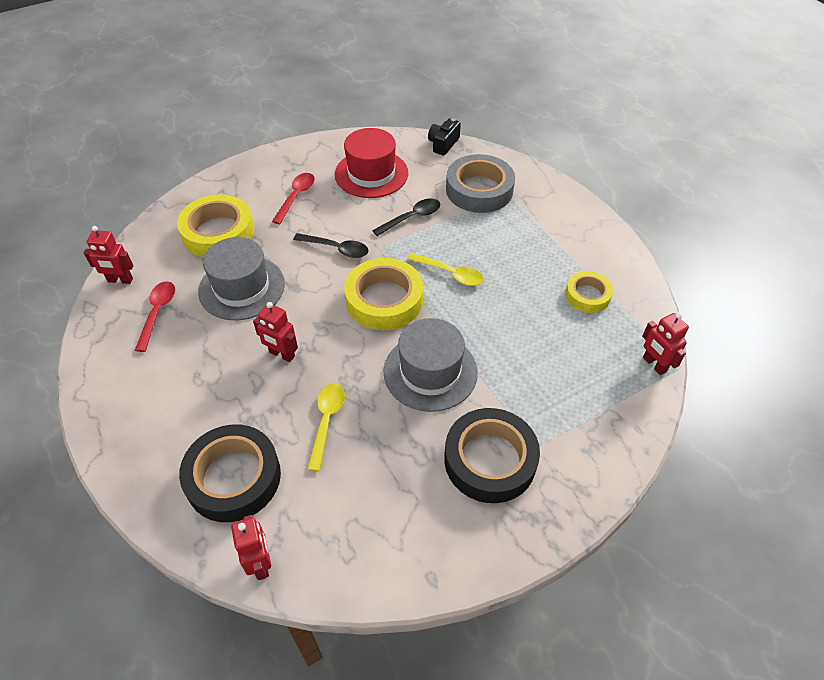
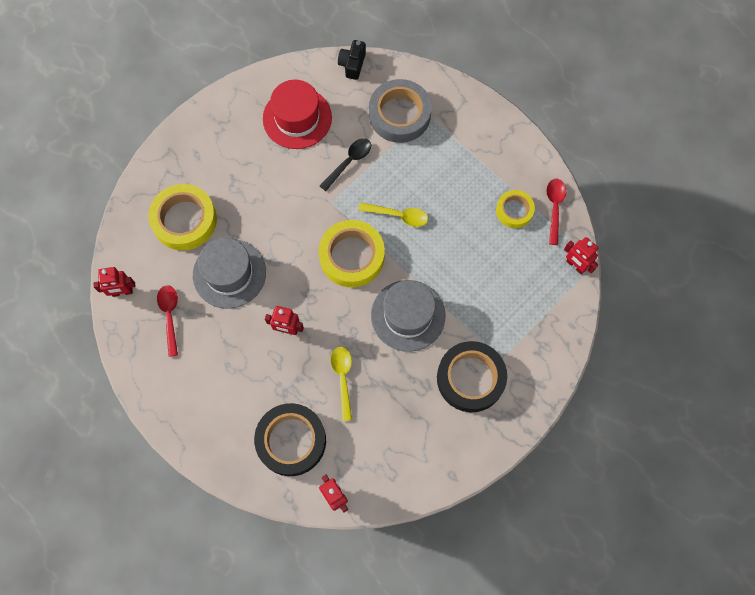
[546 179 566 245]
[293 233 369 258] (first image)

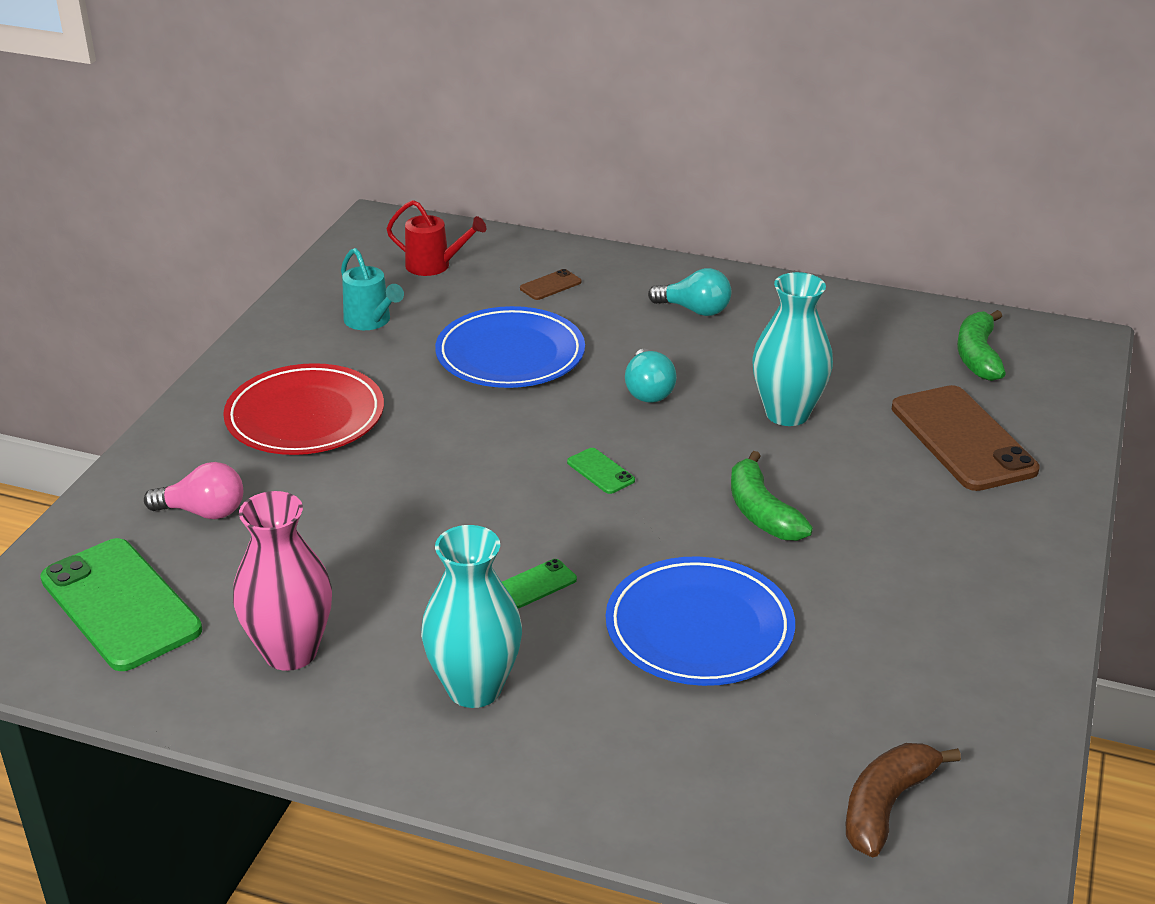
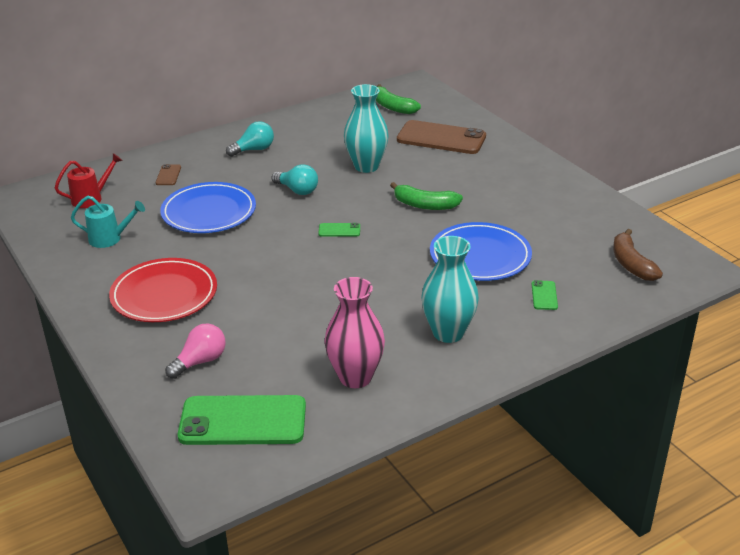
[532 280 558 310]

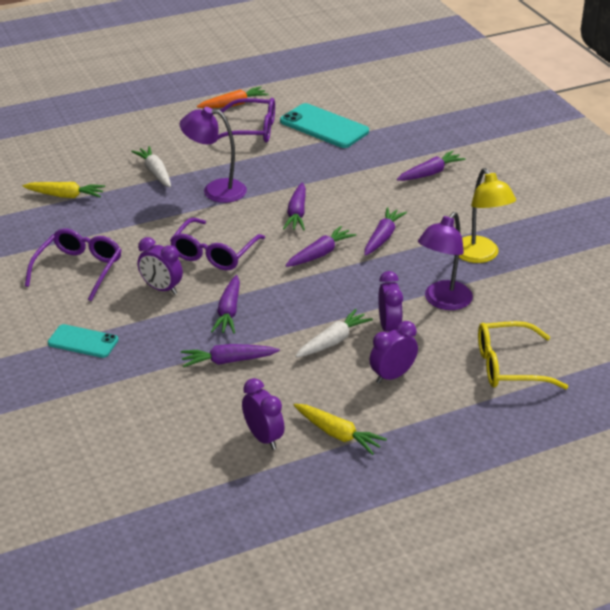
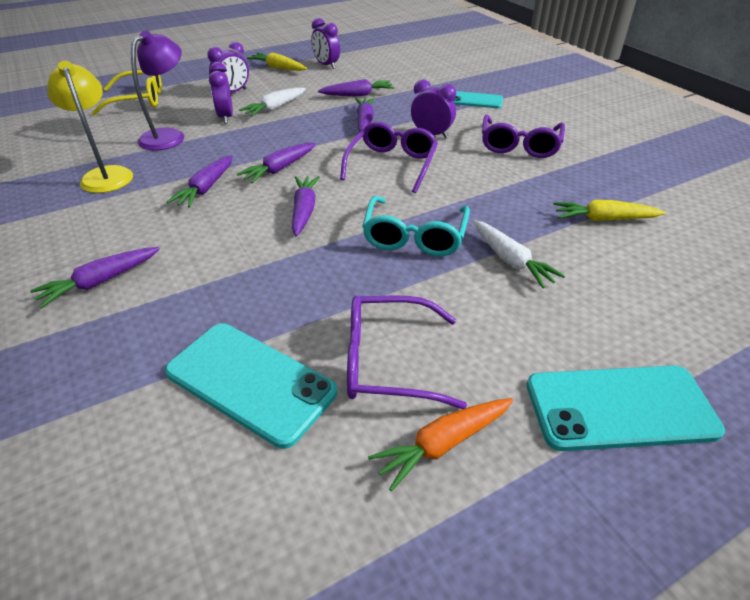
[362 196 470 256]
[527 366 725 451]

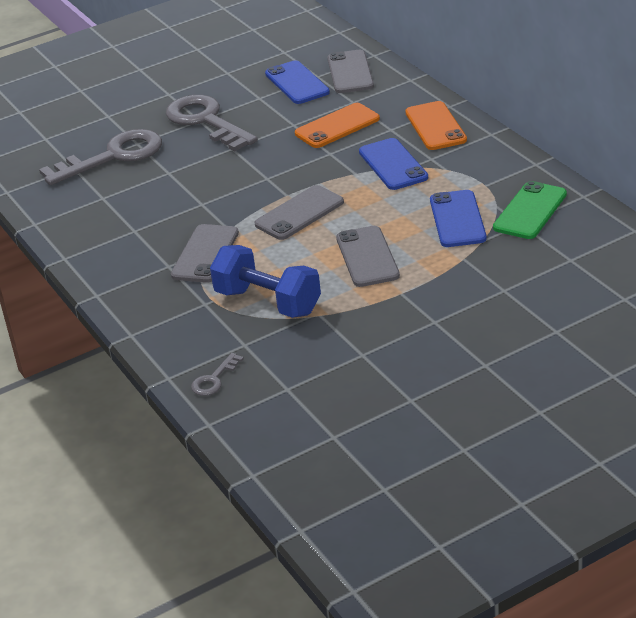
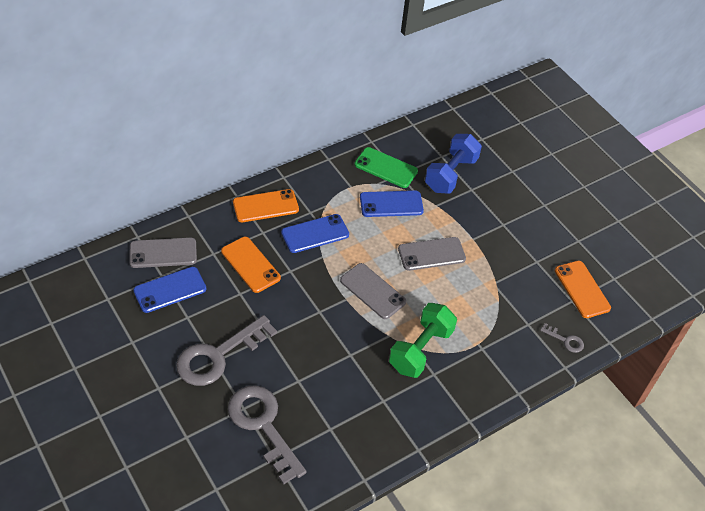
[389 303 457 378]
[425 134 482 194]
[555 261 611 318]

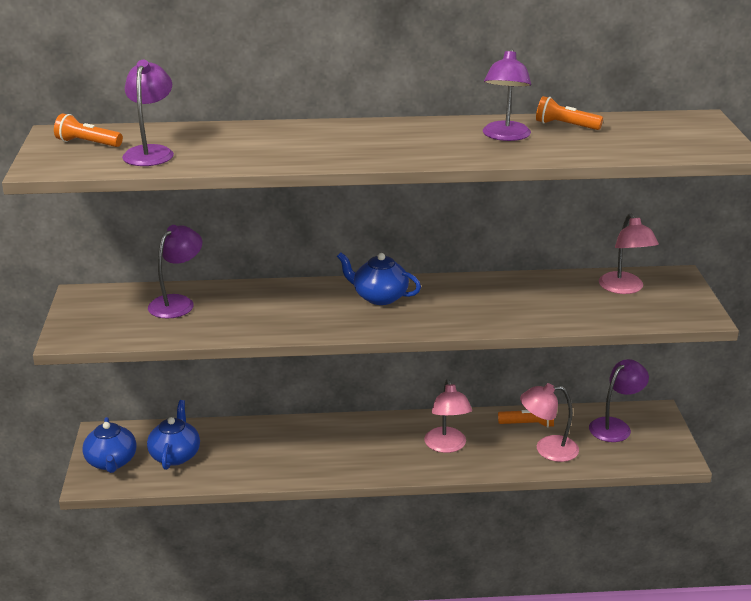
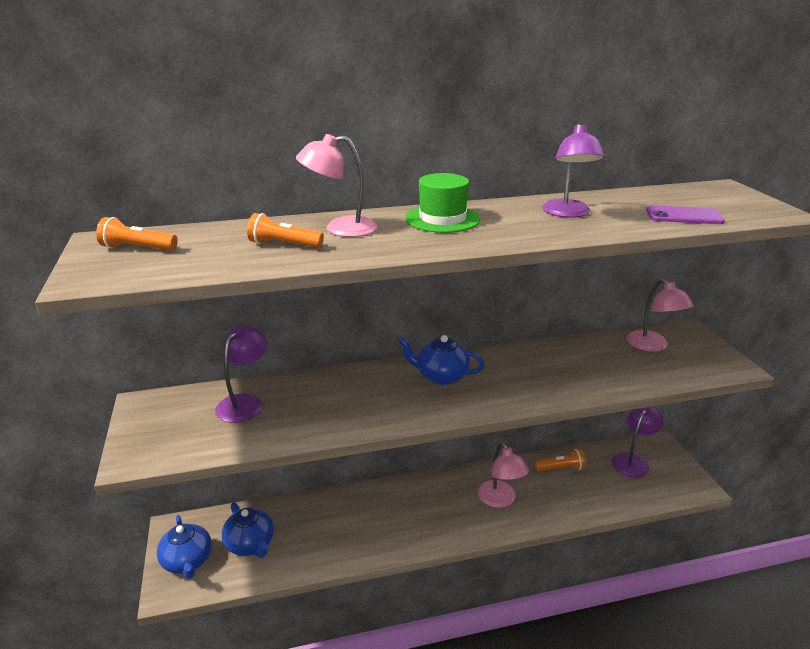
[122 60 174 166] (first image)
[247 213 324 248]
[296 134 377 237]
[222 502 274 558]
[405 173 481 233]
[646 205 725 224]

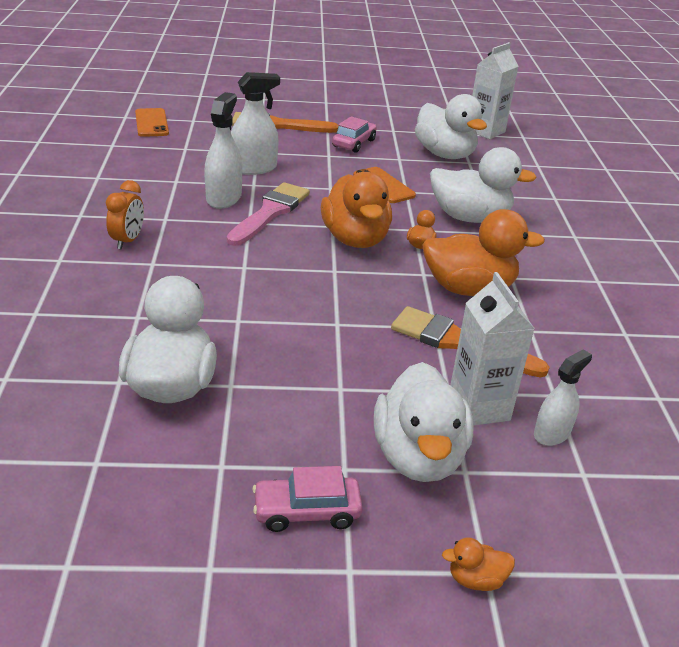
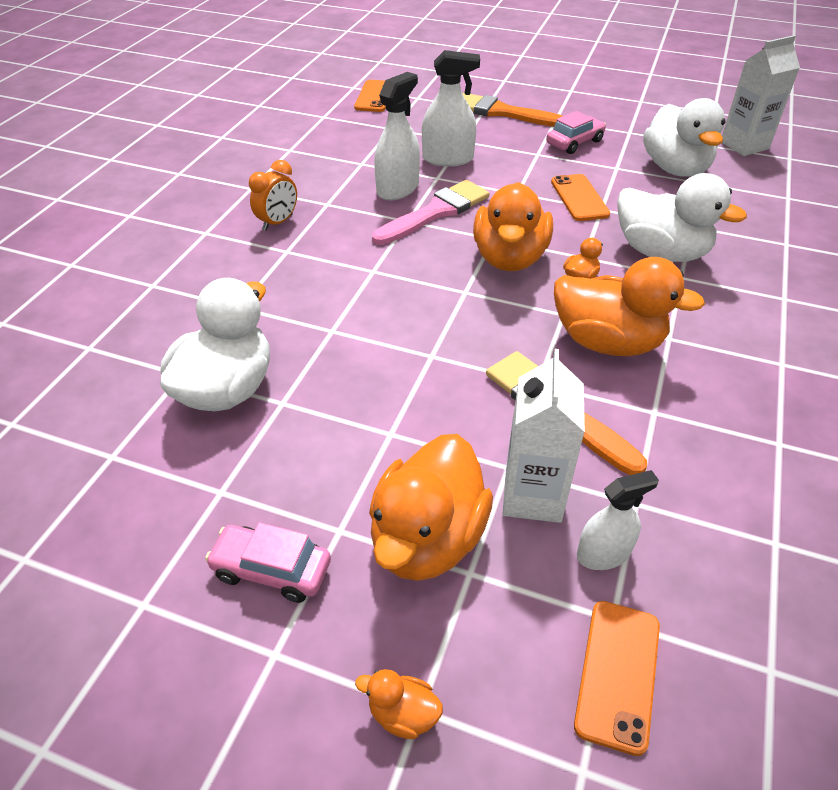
[369 434 493 581]
[574 601 660 756]

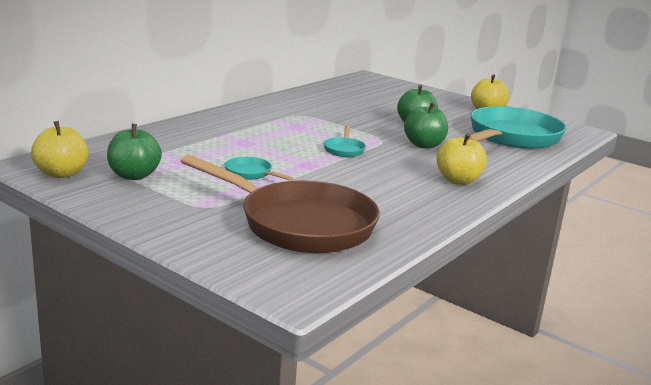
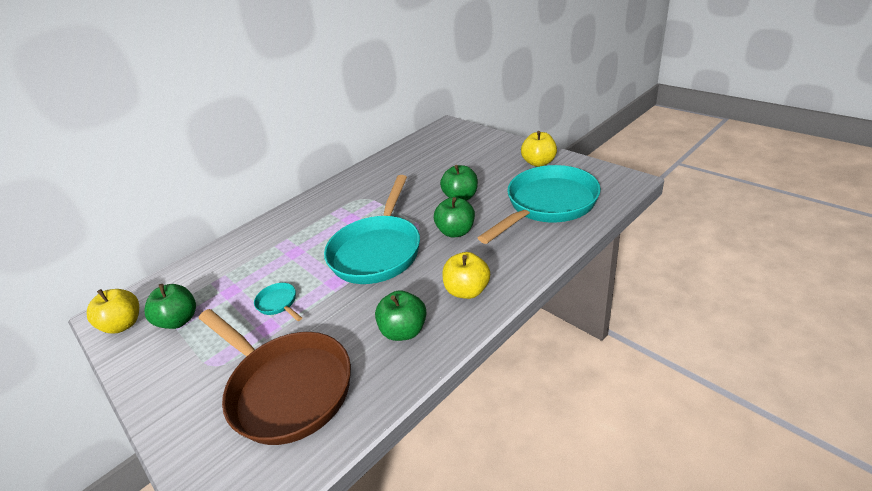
[324 175 420 284]
[375 290 427 341]

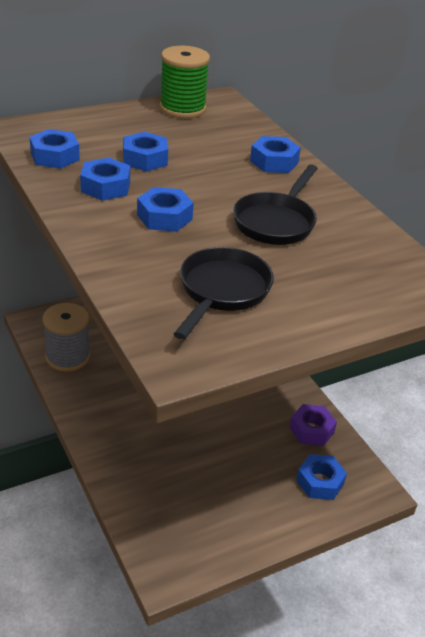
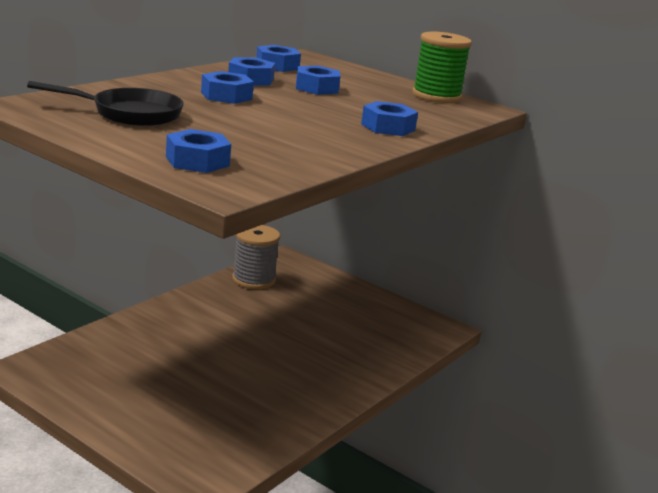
[233 165 318 245] (first image)
[290 404 337 446] (first image)
[166 129 231 173]

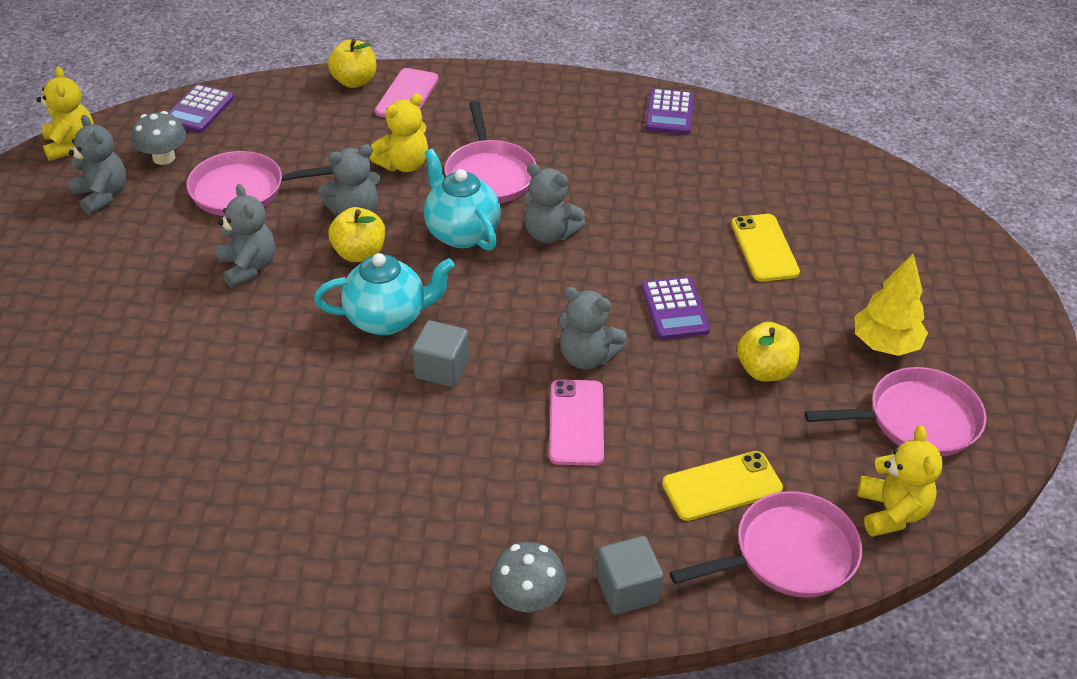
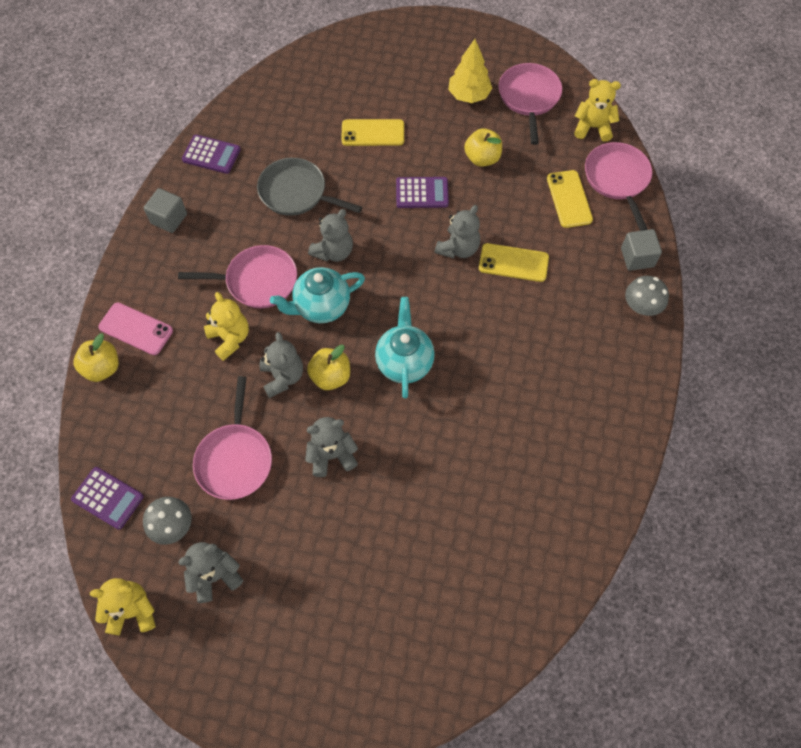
[144 188 187 233]
[479 243 549 282]
[257 158 362 216]

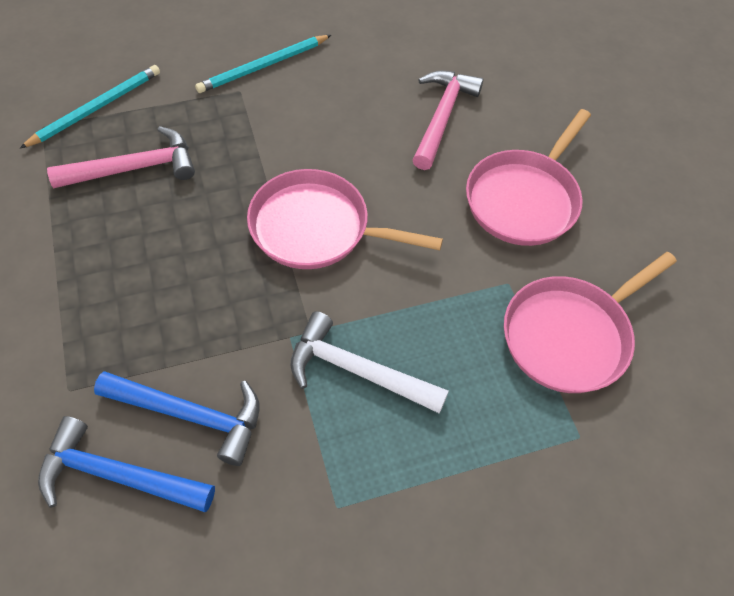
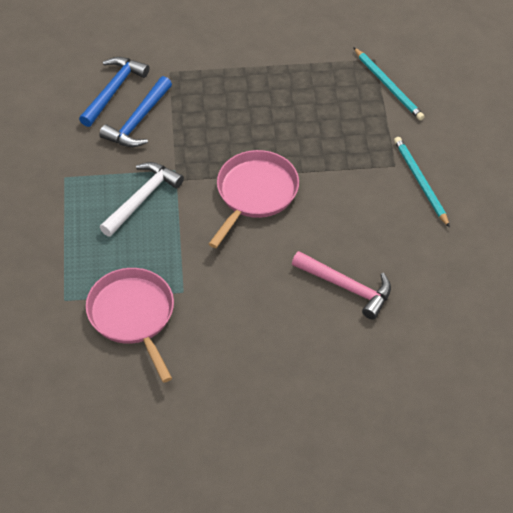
[466 109 591 246] (first image)
[47 126 195 188] (first image)

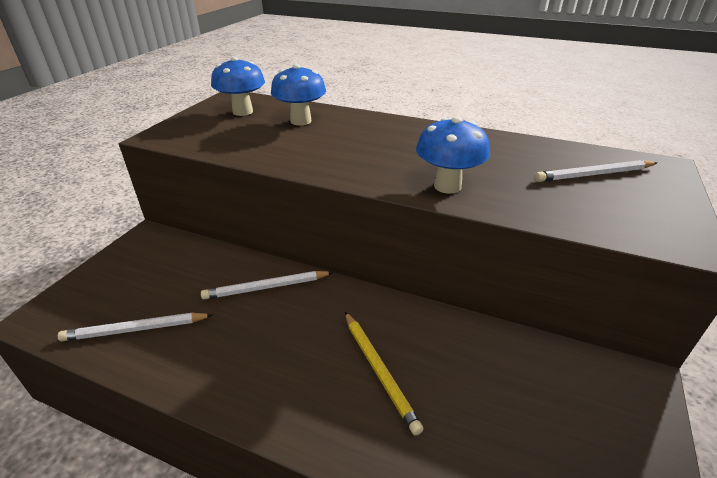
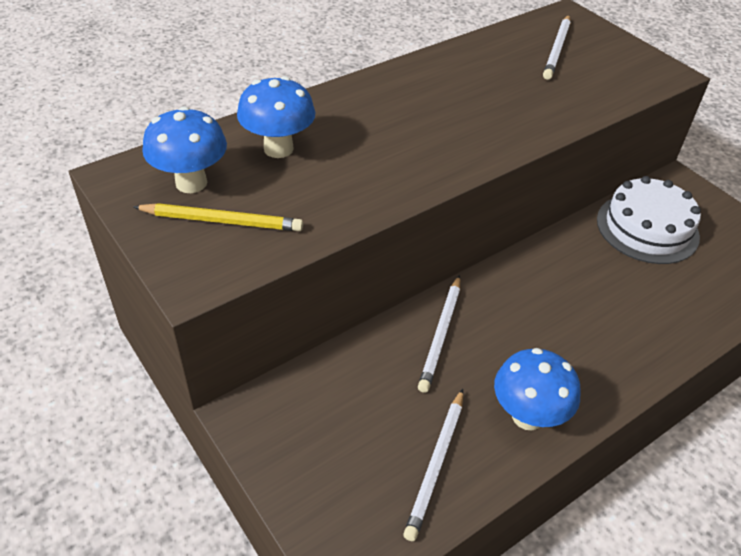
[494 348 581 430]
[133 203 303 231]
[597 176 701 264]

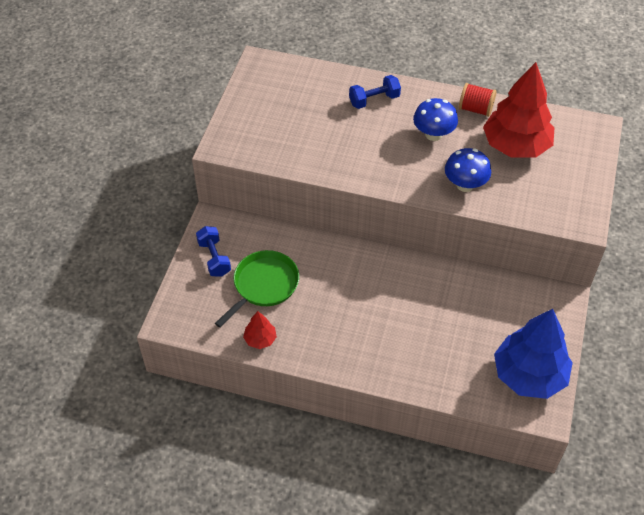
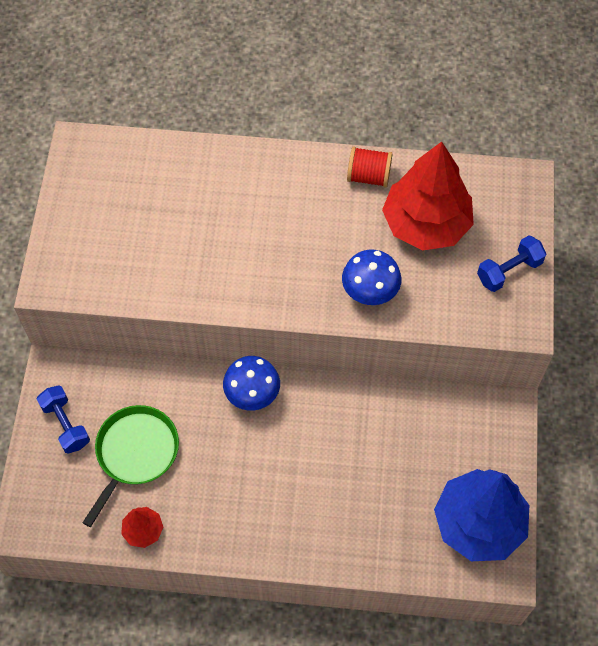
[477 235 547 292]
[223 356 280 411]

